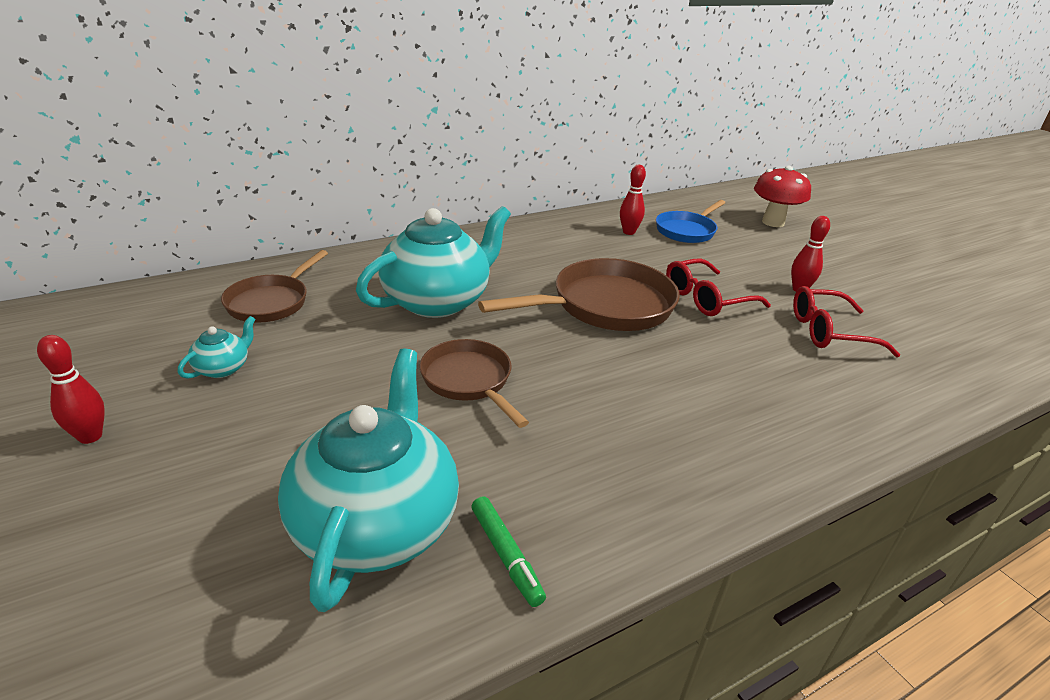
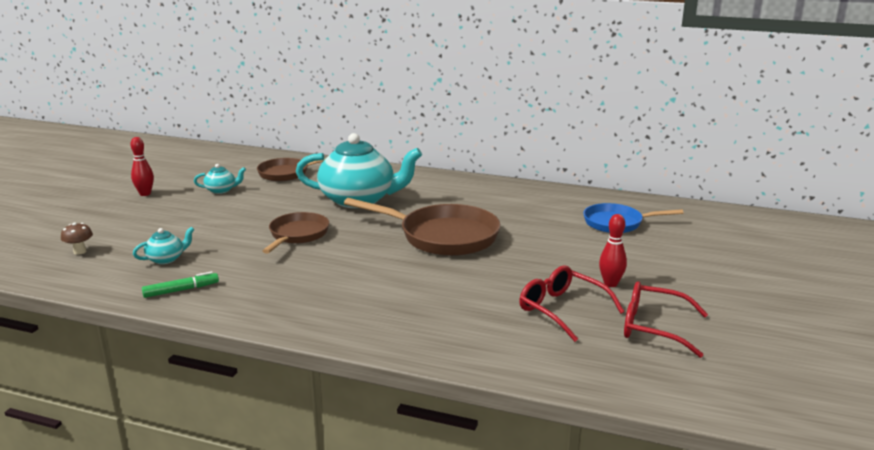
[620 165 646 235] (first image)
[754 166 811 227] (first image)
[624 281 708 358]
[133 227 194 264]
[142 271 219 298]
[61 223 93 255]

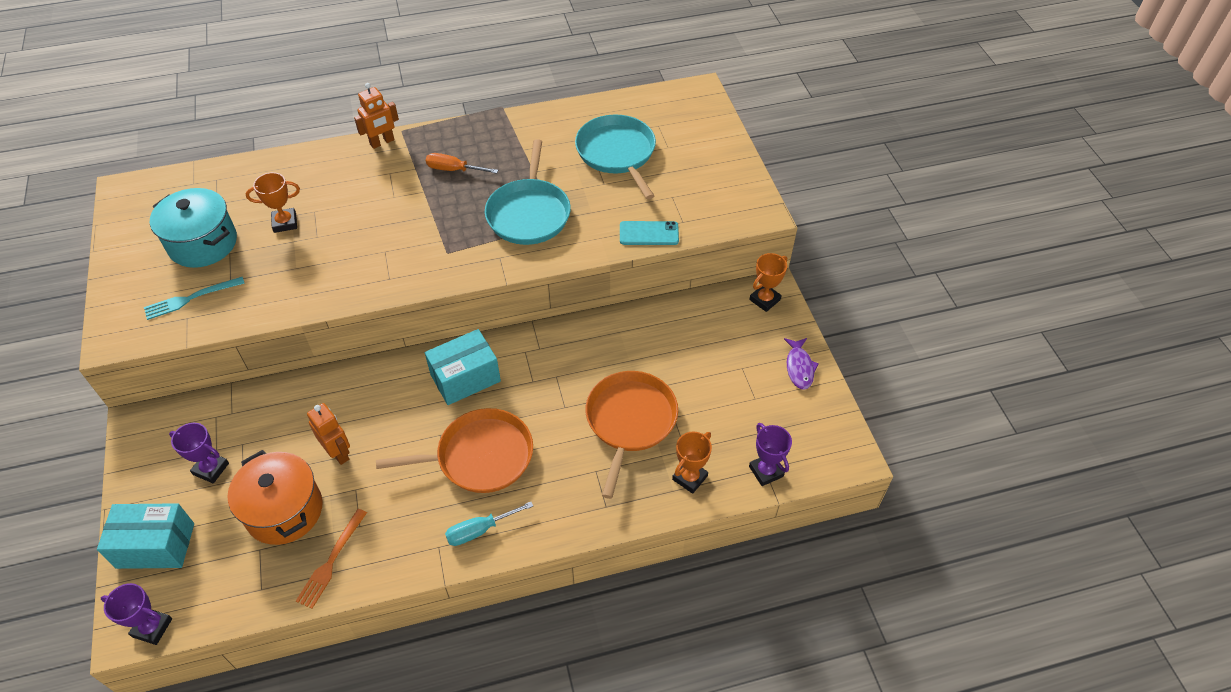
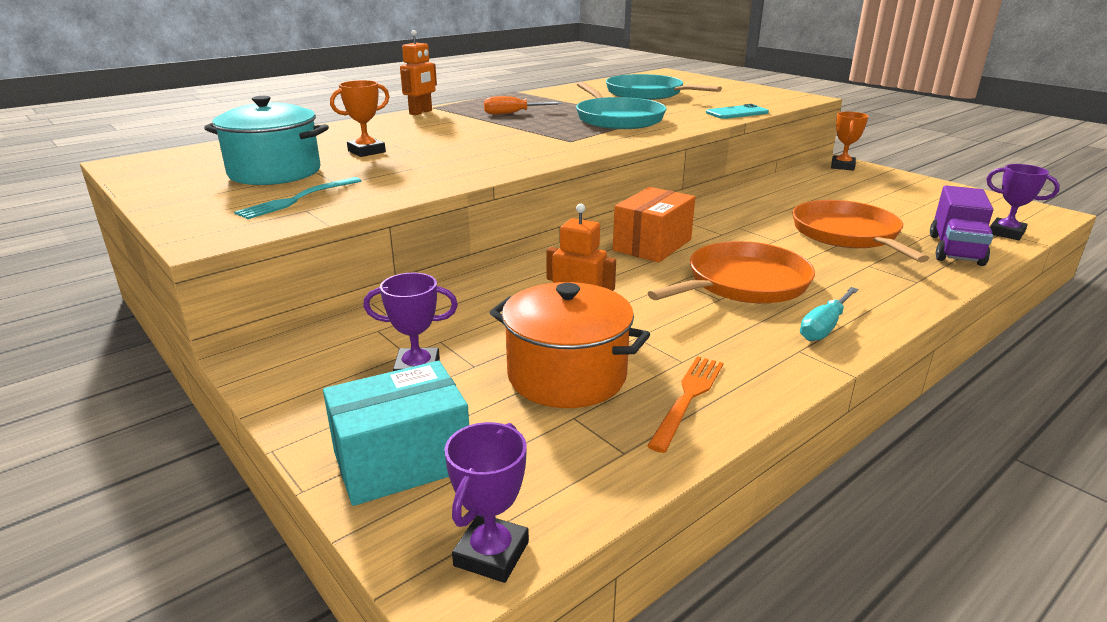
[613 187 695 263]
[784 338 819 390] (first image)
[930 185 993 266]
[647 356 723 453]
[444 422 529 583]

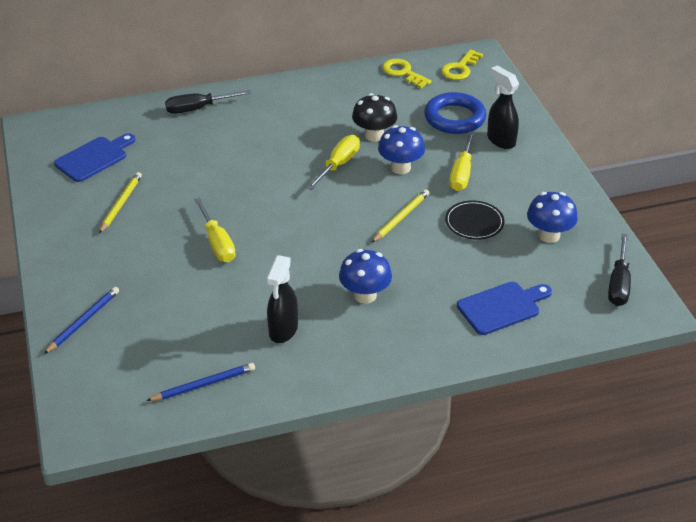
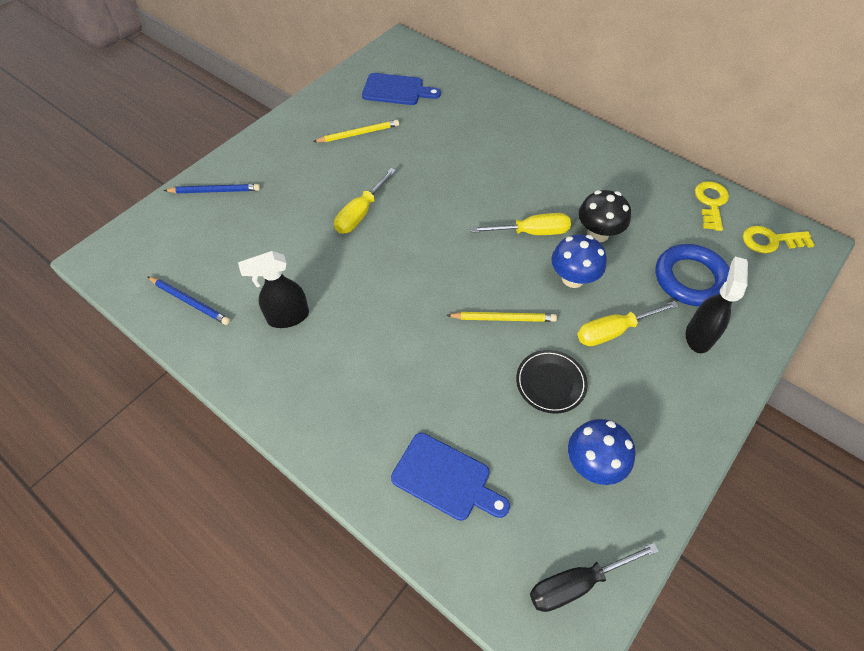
[165 90 251 114] (first image)
[339 249 392 304] (first image)

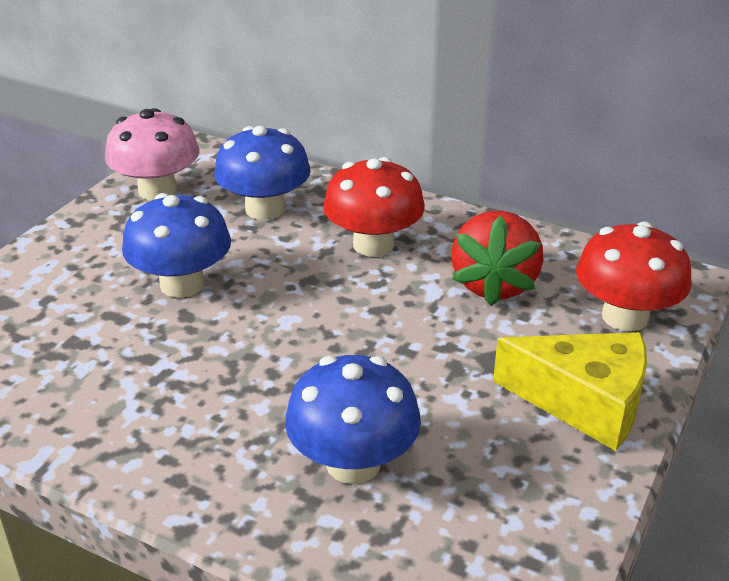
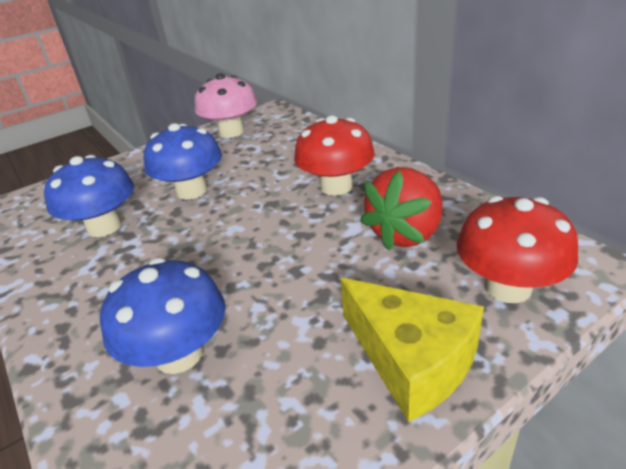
[44 155 134 237]

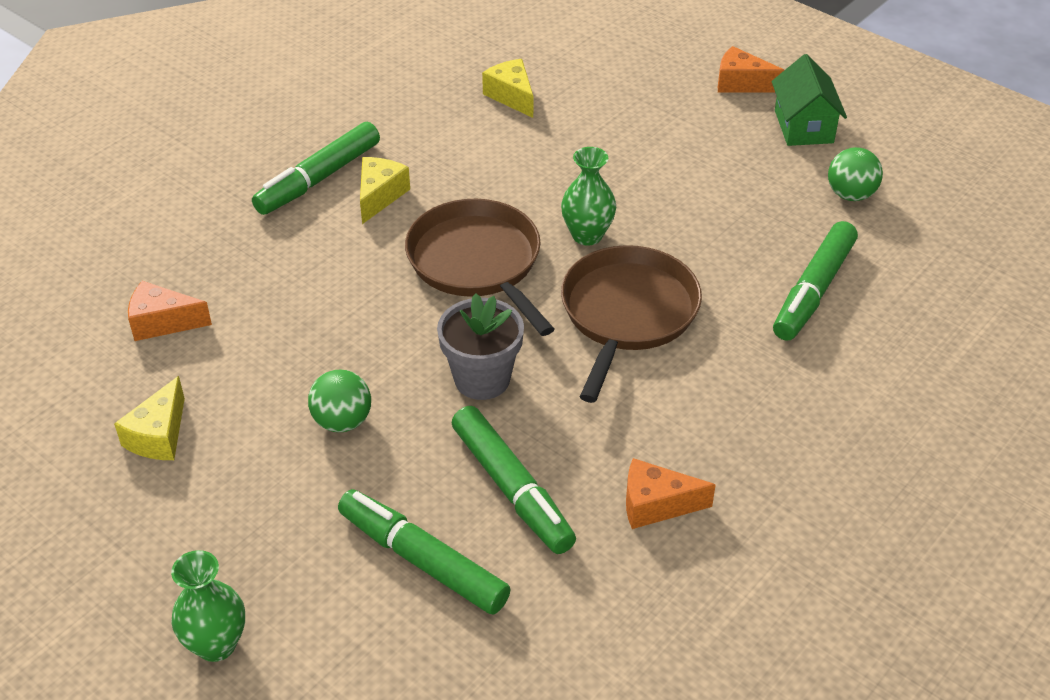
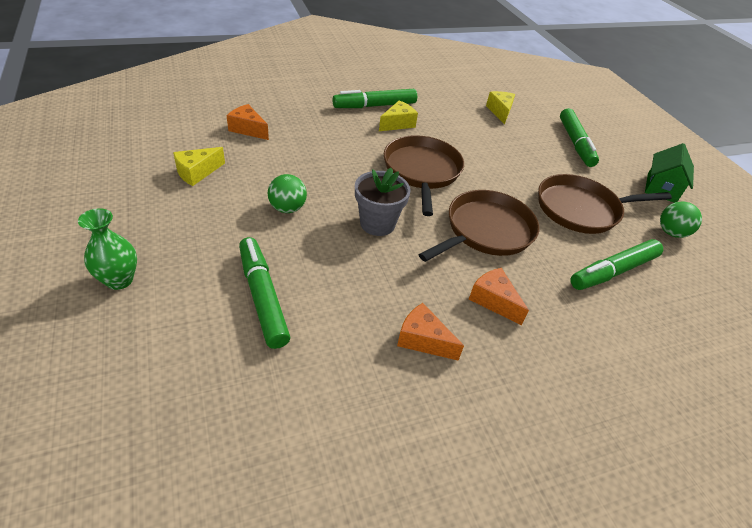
[469 268 529 325]
[561 147 616 245] (first image)
[560 108 599 167]
[538 174 672 234]

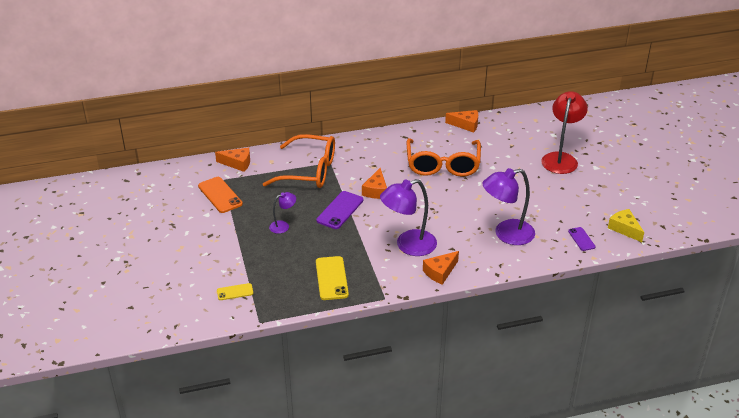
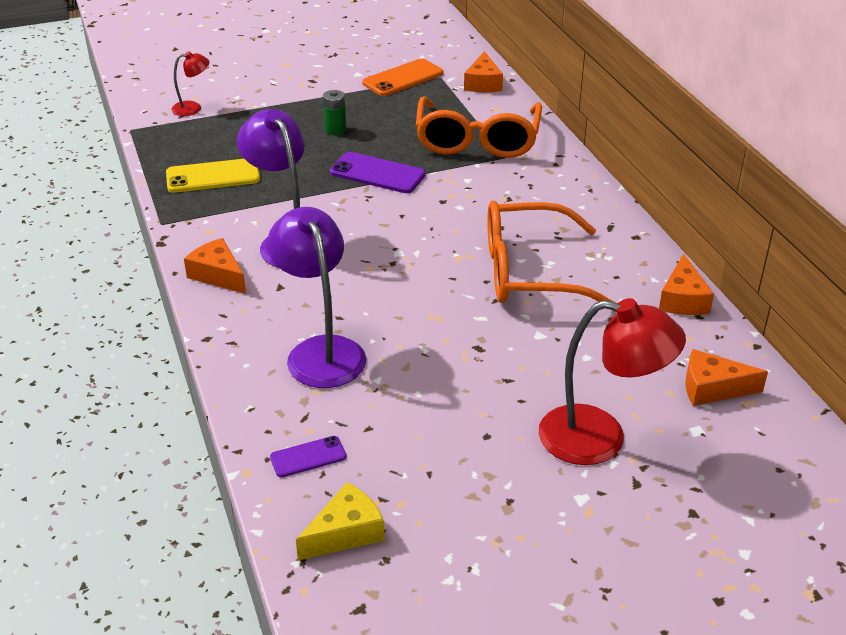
[685 349 768 406]
[323 90 346 135]
[171 51 209 116]

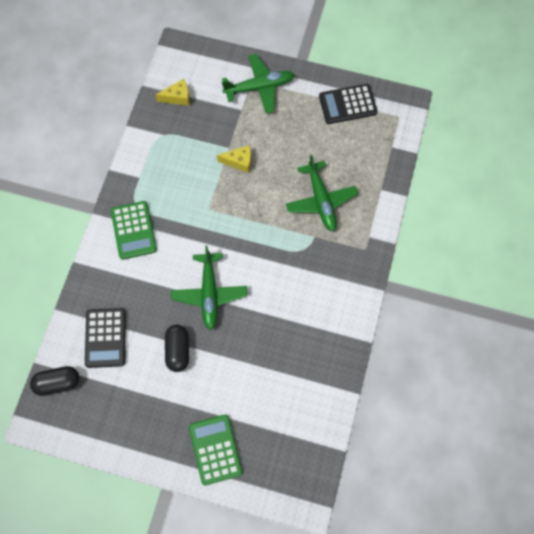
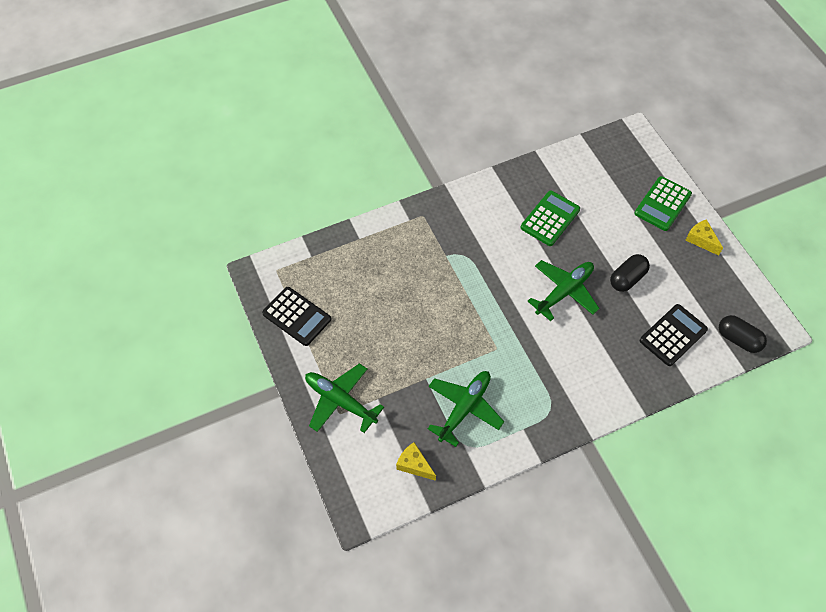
[686 219 723 256]
[428 371 504 447]
[521 191 580 246]

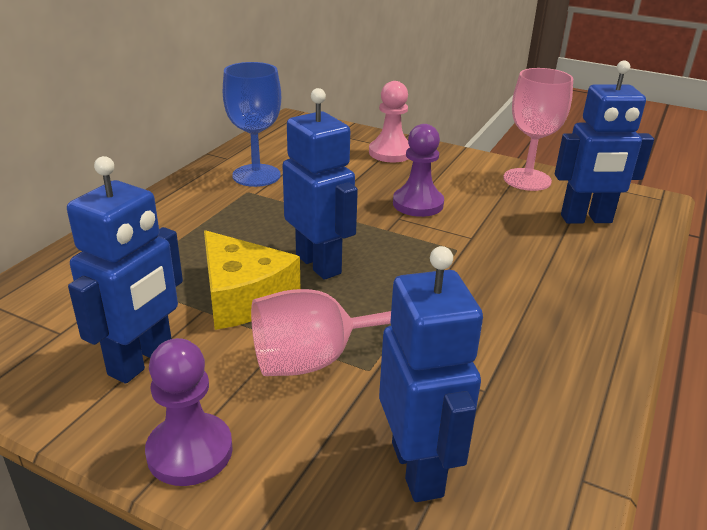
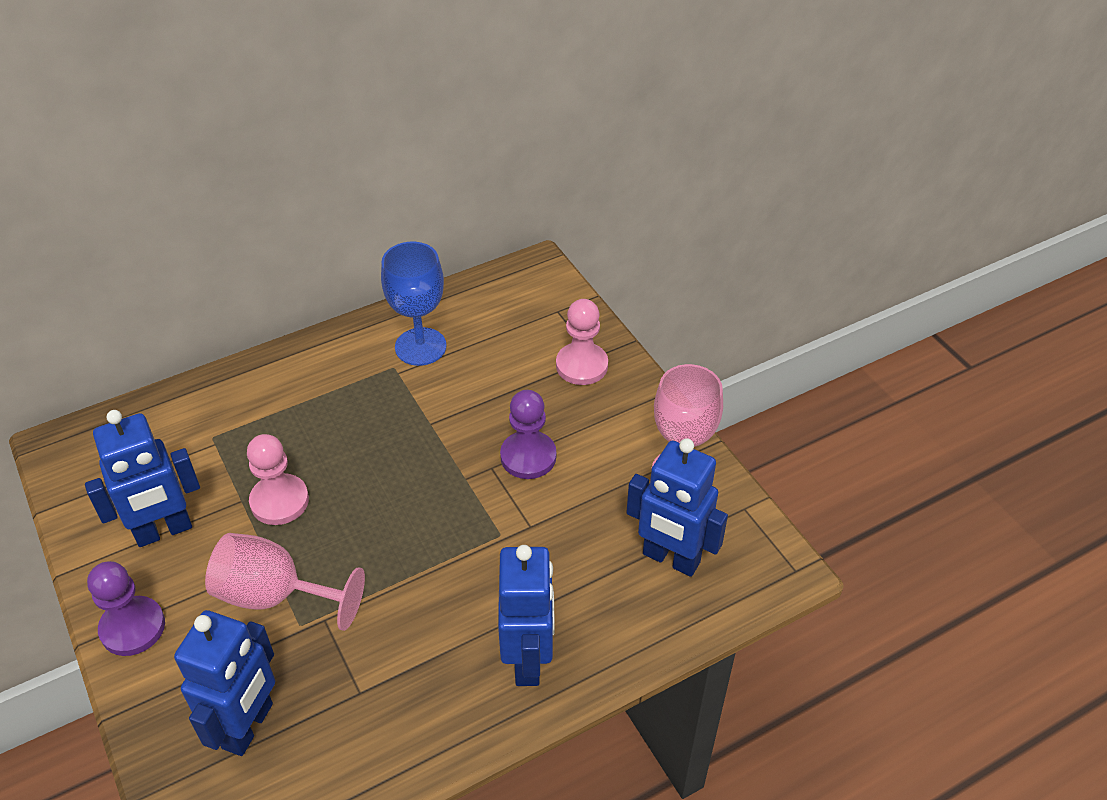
[498 545 555 686]
[247 434 309 525]

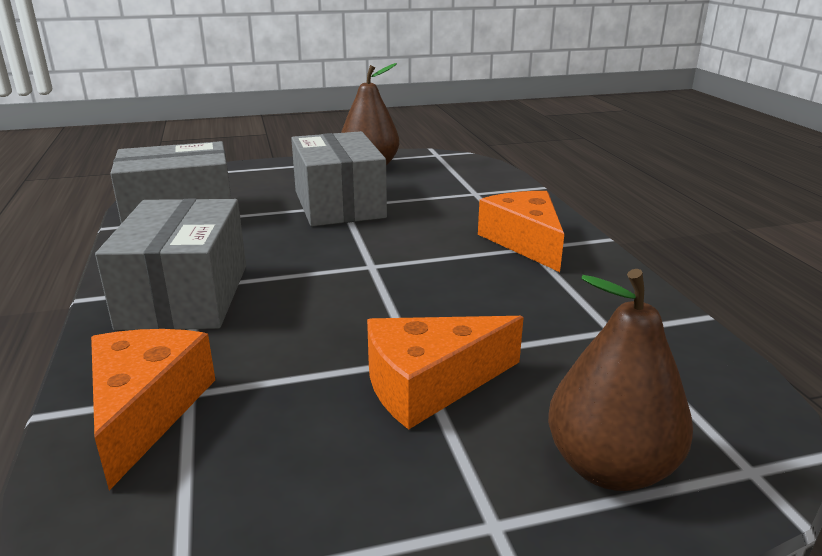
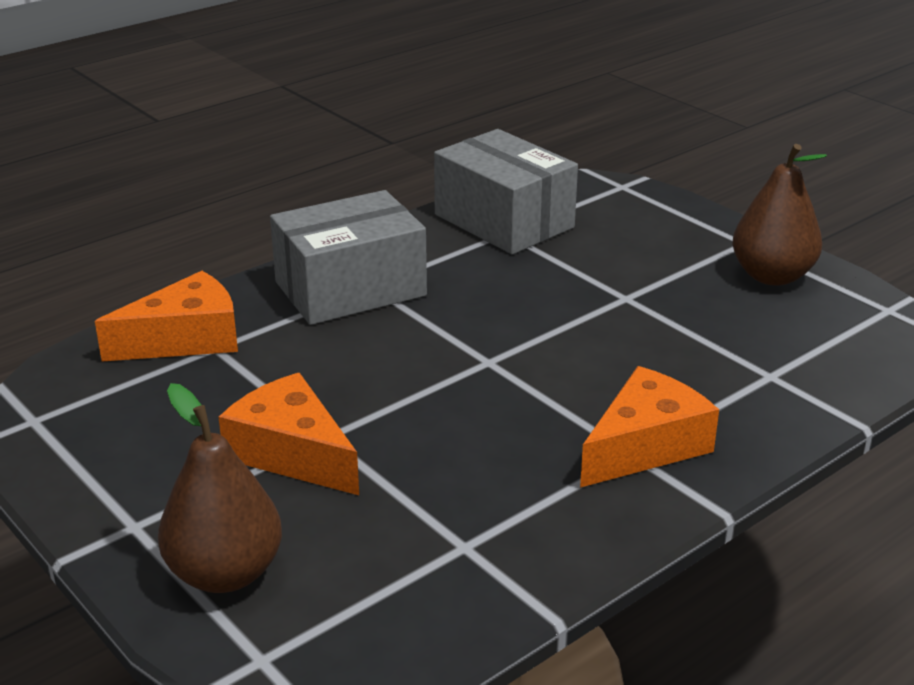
[291 131 387 226] (first image)

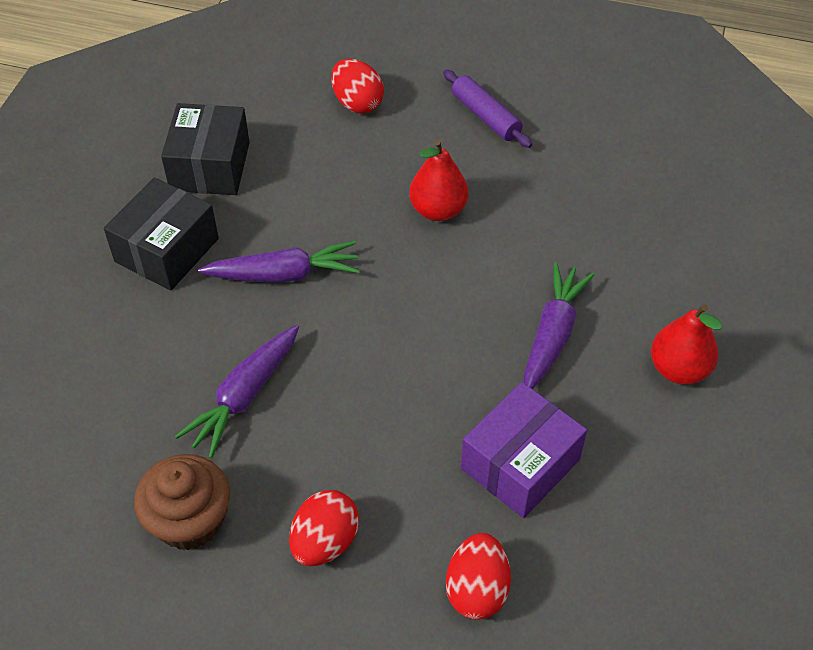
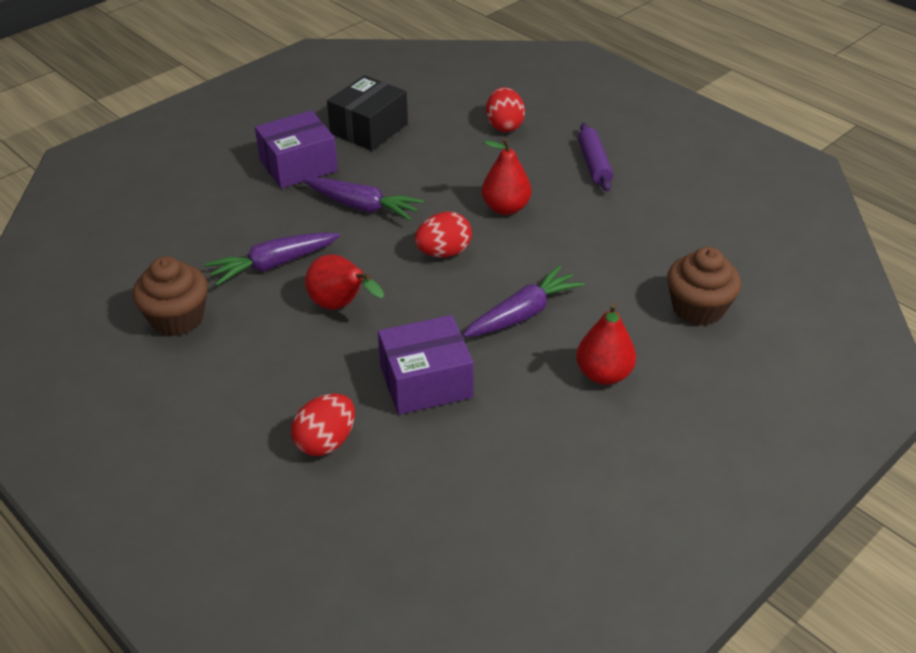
[255 110 338 188]
[415 212 472 258]
[667 247 741 326]
[305 254 384 310]

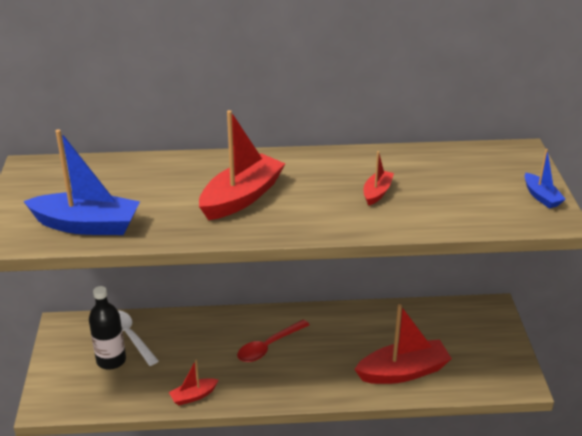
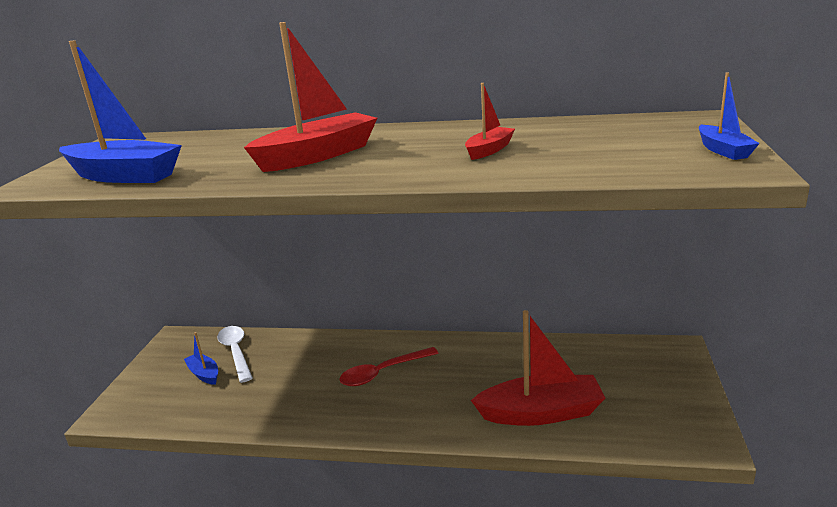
[184 332 218 385]
[169 360 218 405] (first image)

